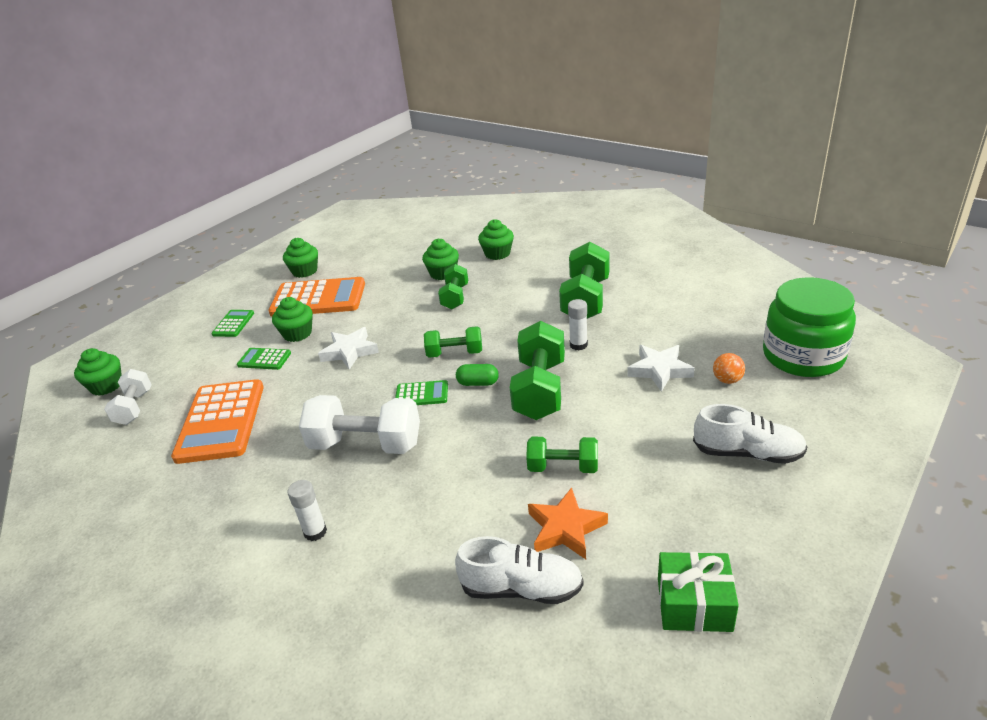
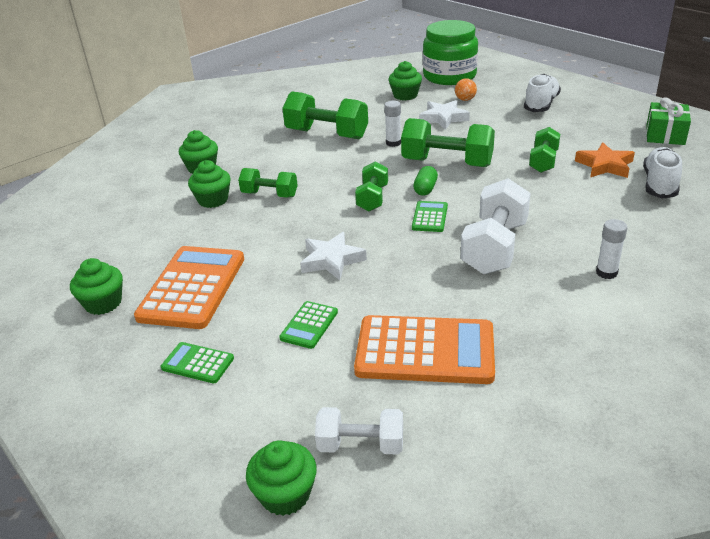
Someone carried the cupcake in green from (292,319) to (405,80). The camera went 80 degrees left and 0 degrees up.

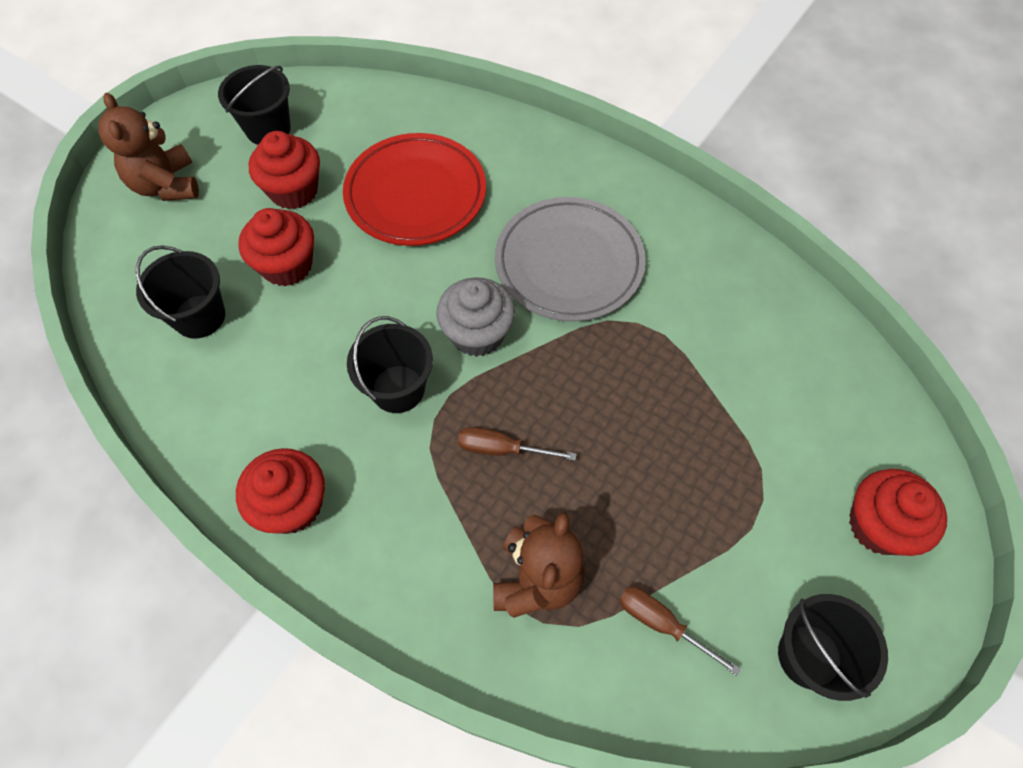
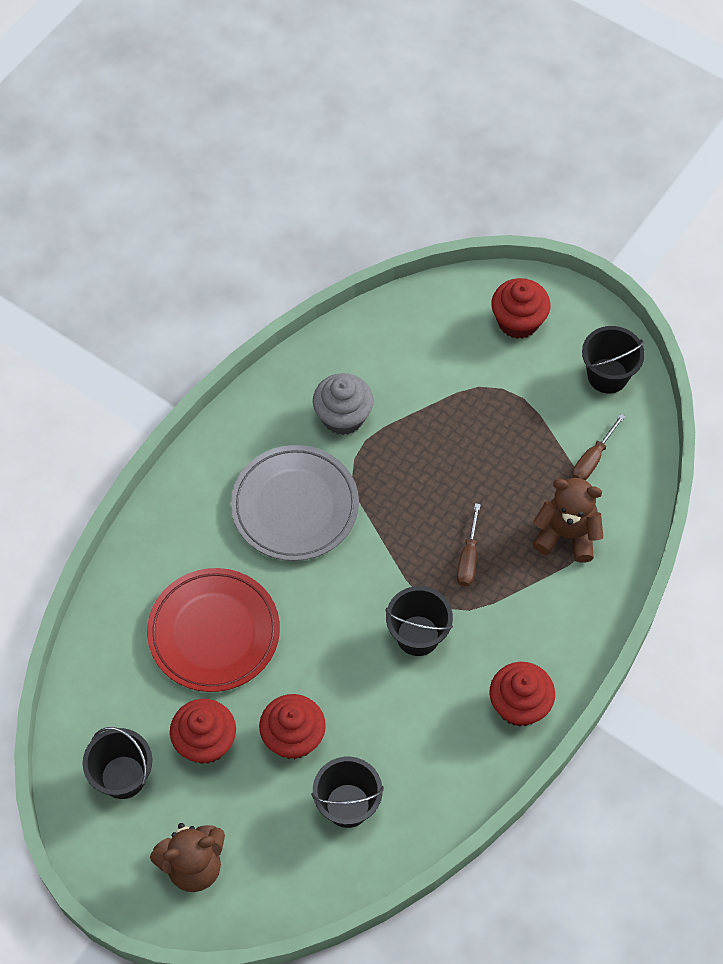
Someone carried the cupcake in grey from (475,317) to (343,404). The camera went 90 degrees left and 0 degrees up.

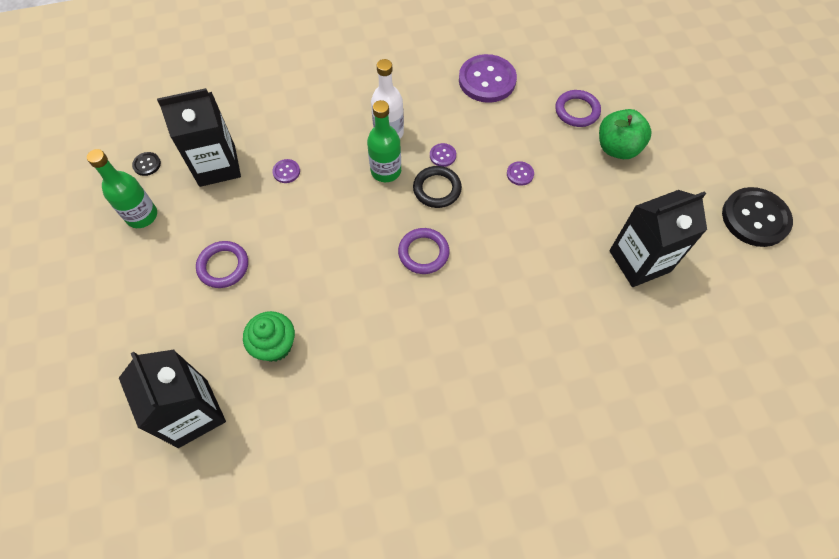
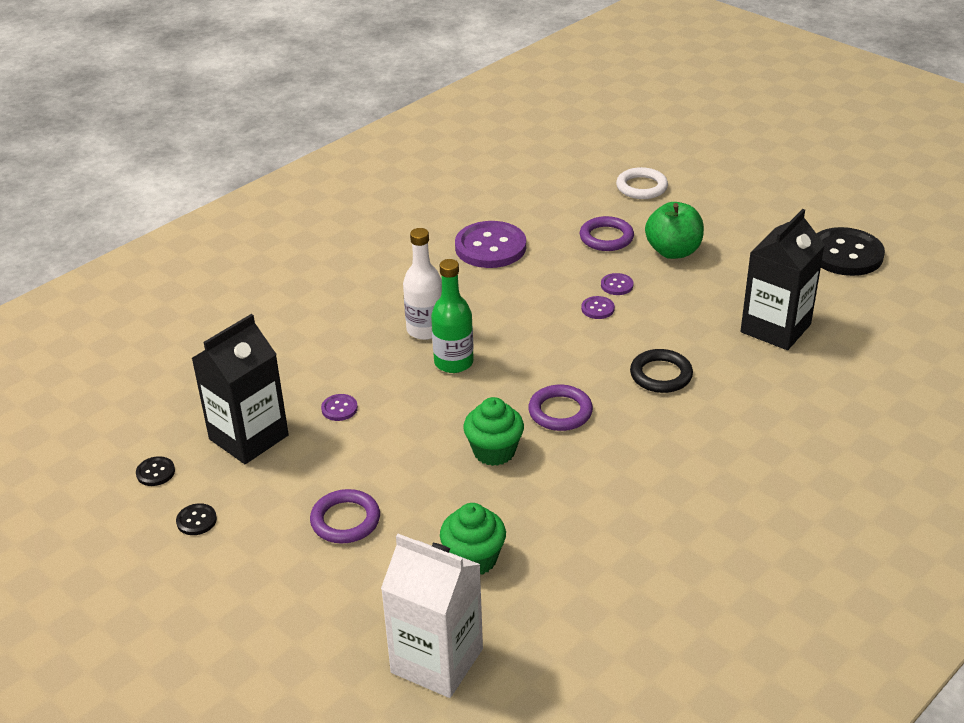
Someone carried the button in purple from (443,155) to (617,284). Someone swapped the bottle in green at (122,188) for the button in black at (196,519). Someone carried the ring in black from (437,187) to (661,371). Someone repainted the carton in black at (172,399), which became the carton in white at (432,616). Someone put down the ring in white at (642,183). Someone put down the cupcake in green at (493,431). The camera went 30 degrees left and 25 degrees down.

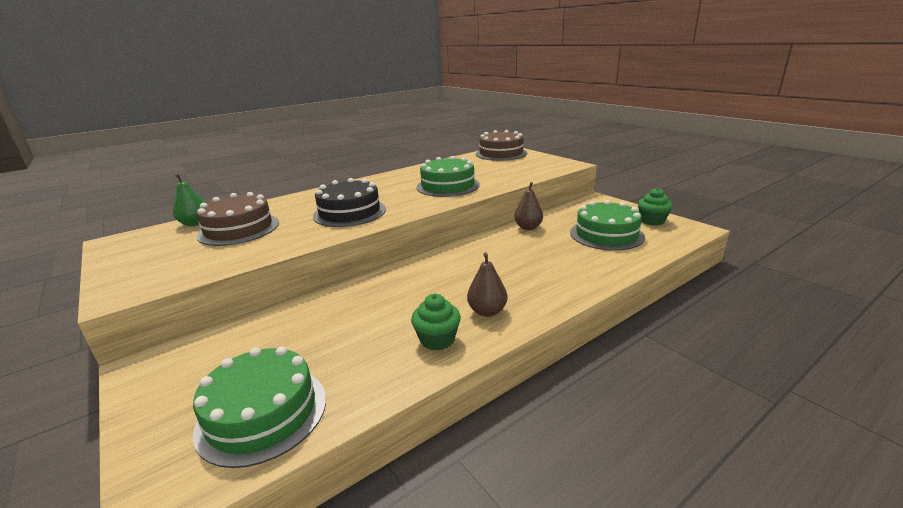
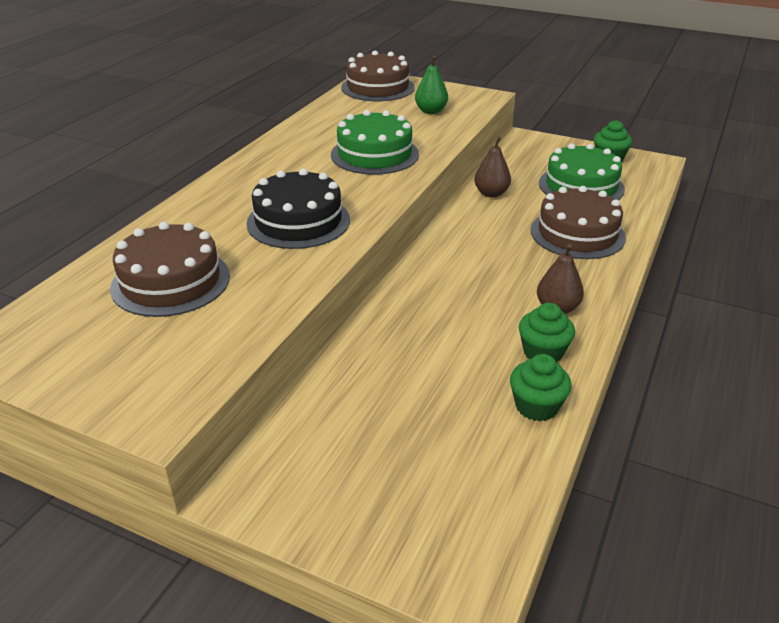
Someone carried the pear in green from (189,199) to (431,85). Someone took away the cake in green at (259,407). Someone put down the cake in brown at (578,222). Someone put down the cupcake in green at (541,387). The camera went 30 degrees left and 10 degrees up.

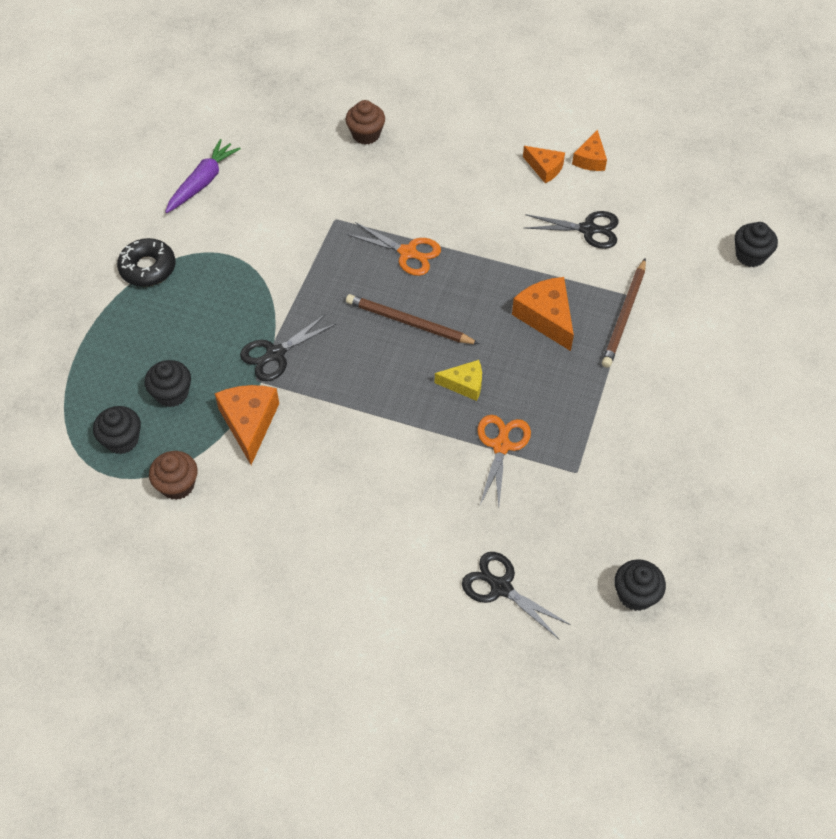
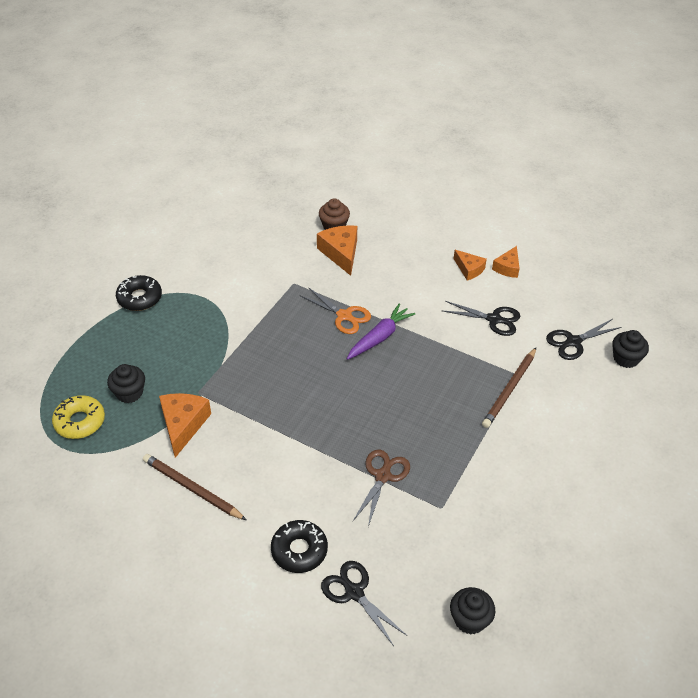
Someone carried the carrot in purple from (203,176) to (381,331). Someone carried the cheese in orange from (543,314) to (337,250). Someone carried the pencil in brown from (412,319) to (194,487). Someone carried the scissors in black from (288,347) to (583,339). Someone took away the cheese in yellow at (458,380). Someone swapped the cupcake in black at (117,430) for the donut in yellow at (78,417). Someone repainted the scissors in orange at (504,461), which became the scissors in brown at (381,488). Someone took away the cupcake in brown at (173,475). Someone put down the donut in black at (299,546). The camera went 10 degrees right and 10 degrees down.

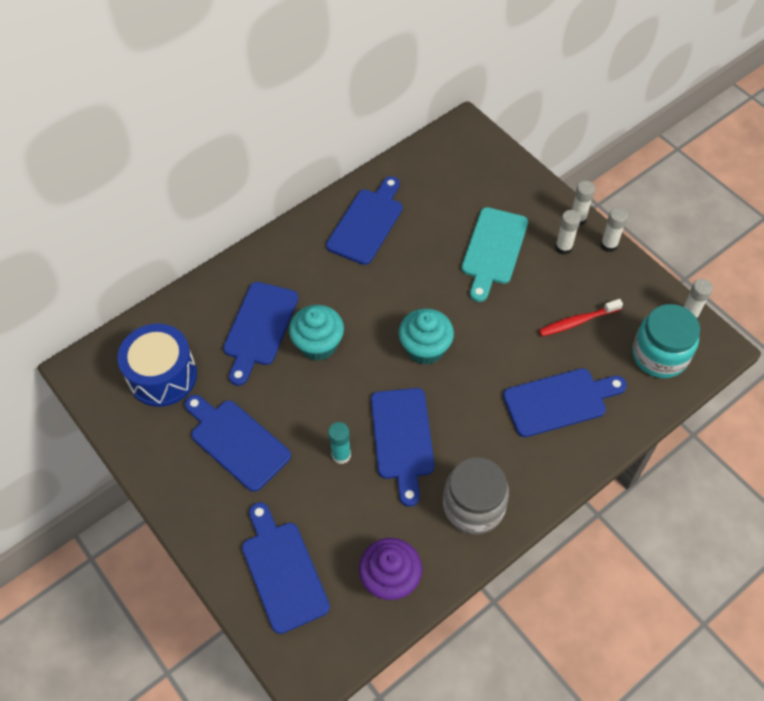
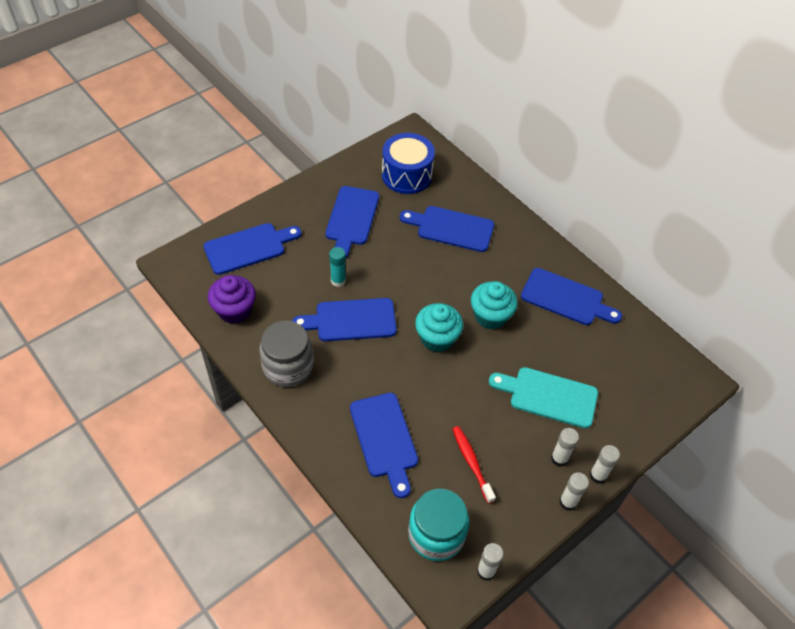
Someone carried the cupcake in turquoise from (316,333) to (494,305). Someone rotated the cutting board in blue at (237,443) by 150 degrees clockwise. The camera went 85 degrees right and 5 degrees down.

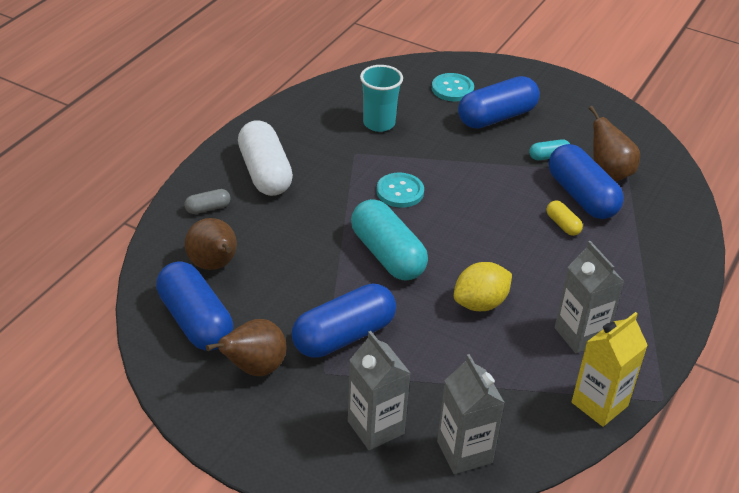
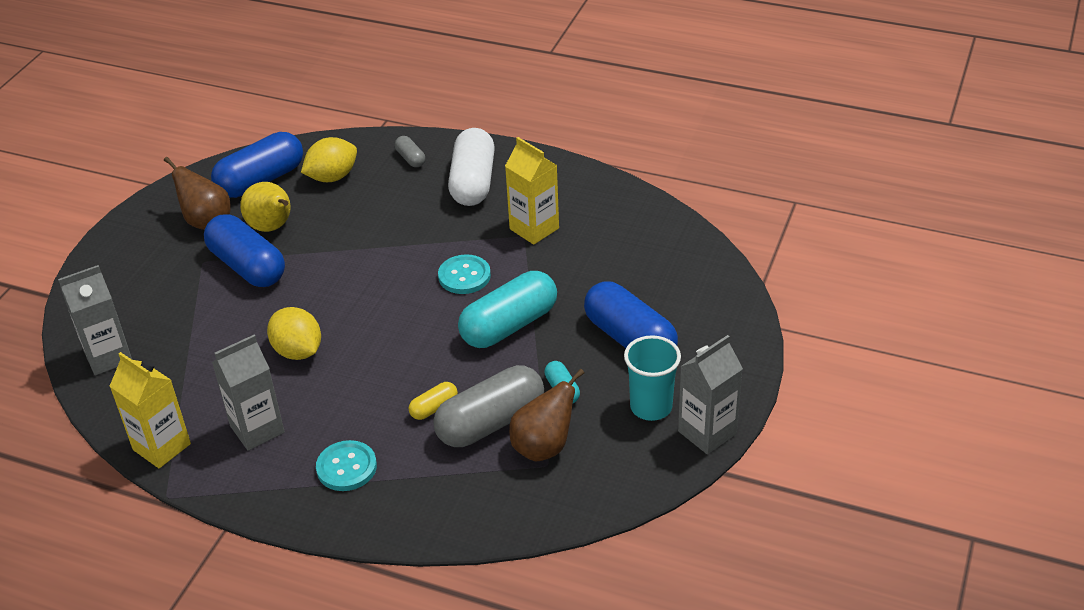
Someone carried the cup in turquoise from (381,98) to (652,378). Someone carried the button in turquoise from (453,87) to (346,465). Someone rotated the capsule in white at (265,158) by 60 degrees counterclockwise. Someone repainted the capsule in blue at (586,181), which became the capsule in grey at (488,406). Someone carried the capsule in turquoise from (389,239) to (507,309). Someone swapped the pear in brown at (211,244) for the lemon in yellow at (329,159). Someone carried the carton in grey from (379,390) to (710,394). Someone put down the carton in yellow at (532,191). Someone put down the pear in yellow at (265,207). The camera went 85 degrees right and 0 degrees up.

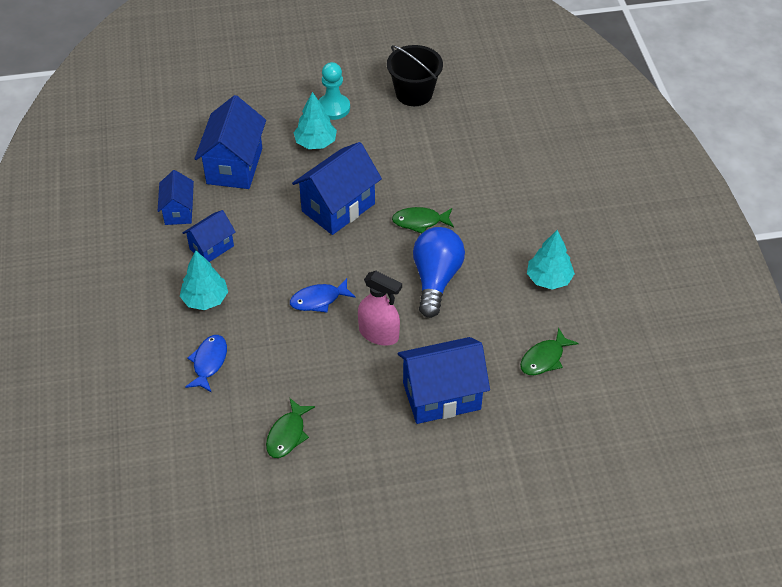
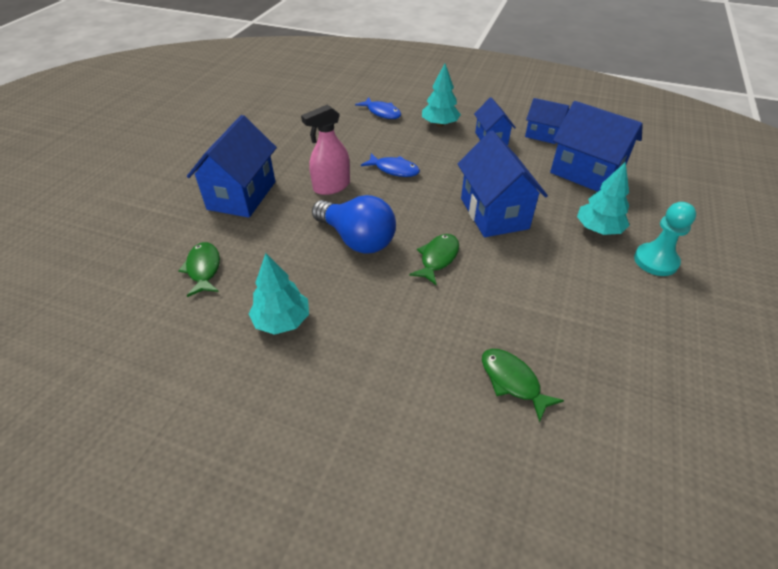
Someone took away the bucket in black at (415,75). Someone rotated the fish in blue at (323,295) by 105 degrees clockwise. Someone carried the fish in green from (290,428) to (523,386). The camera went 120 degrees right and 5 degrees down.

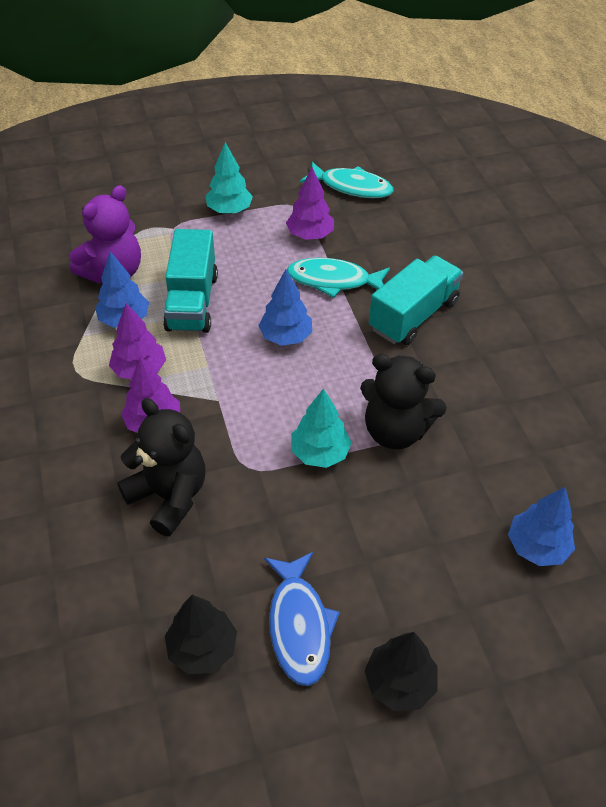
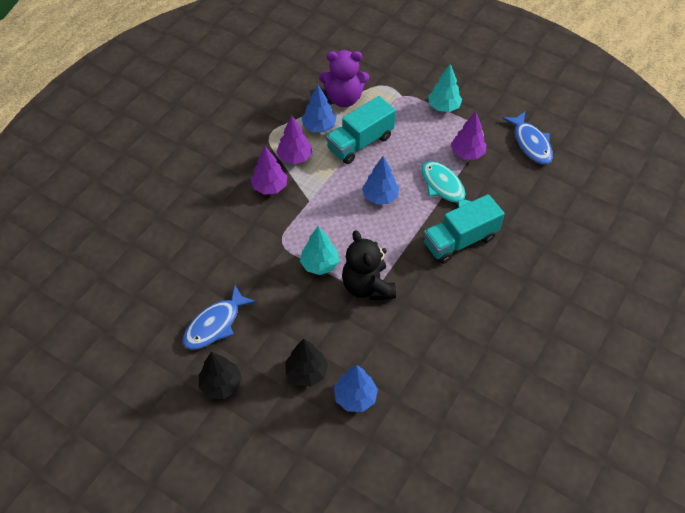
Someone repainted the fish in turquoise at (346,180), which became the fish in blue at (527,138). Someone rotated the truck in turquoise at (416,300) by 150 degrees clockwise. Someone took away the teddy bear in black at (161,467). Someone carried the tree in black from (201,634) to (306,362). The camera went 50 degrees right and 5 degrees up.

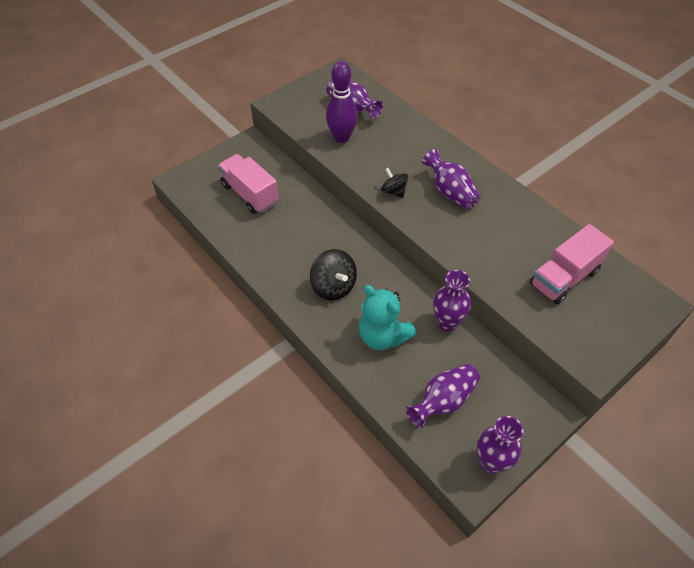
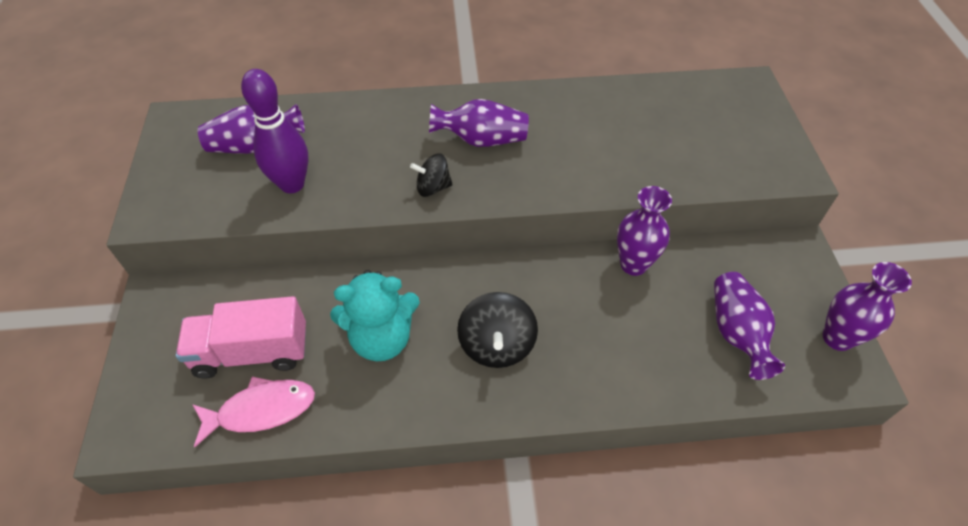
Someone took away the truck in pink at (572,264). Someone rotated the spinning top in black at (333,274) by 90 degrees clockwise. Someone carried the teddy bear in turquoise from (387,317) to (375,315). Someone put down the fish in pink at (253,411). The camera went 55 degrees left and 0 degrees up.

